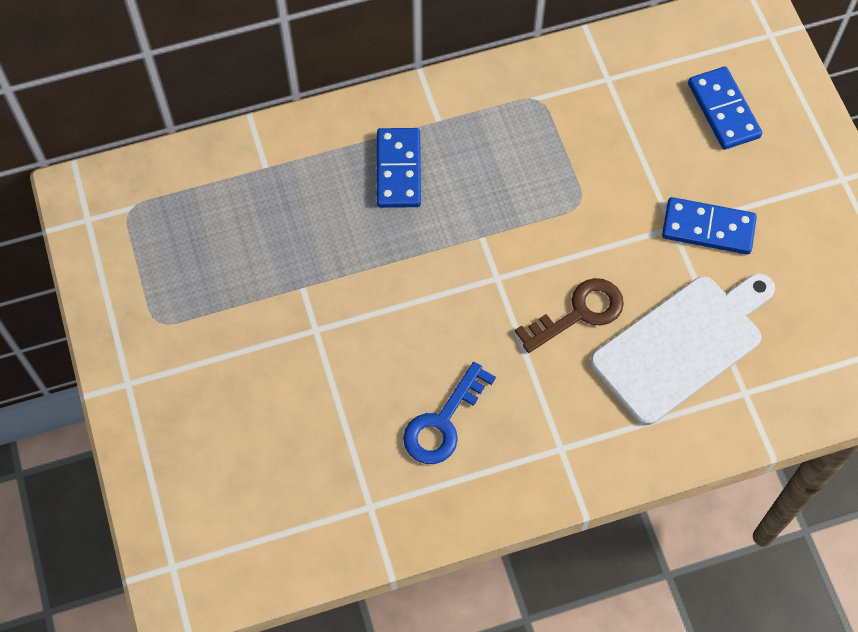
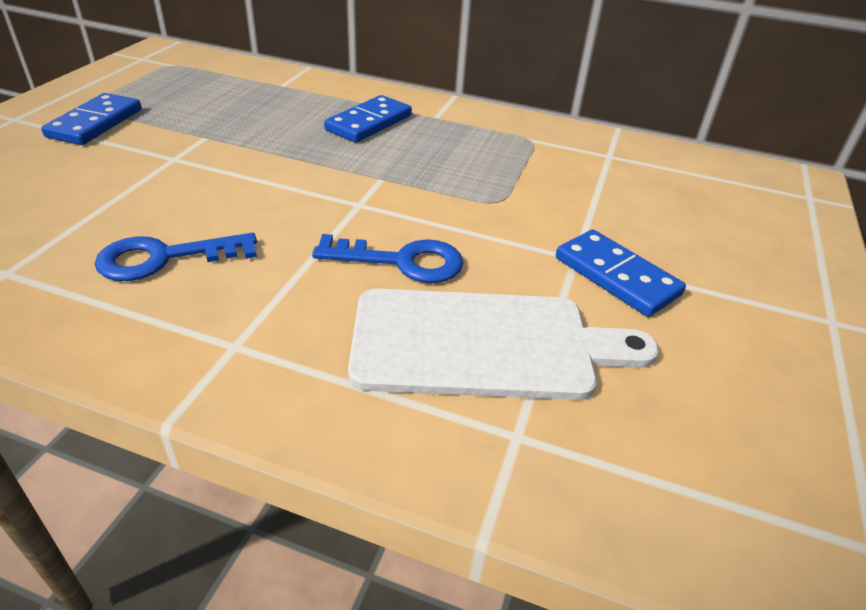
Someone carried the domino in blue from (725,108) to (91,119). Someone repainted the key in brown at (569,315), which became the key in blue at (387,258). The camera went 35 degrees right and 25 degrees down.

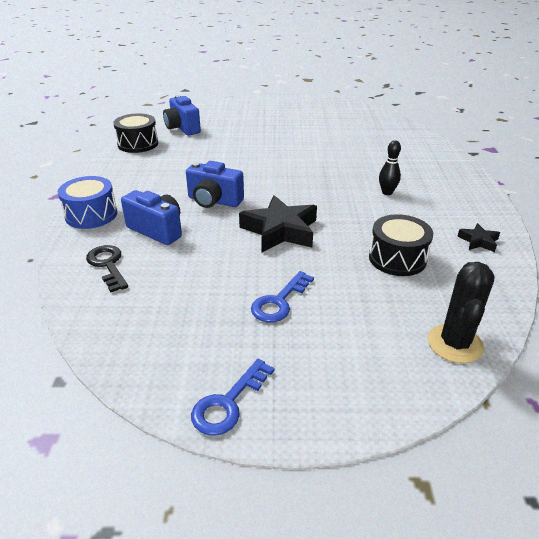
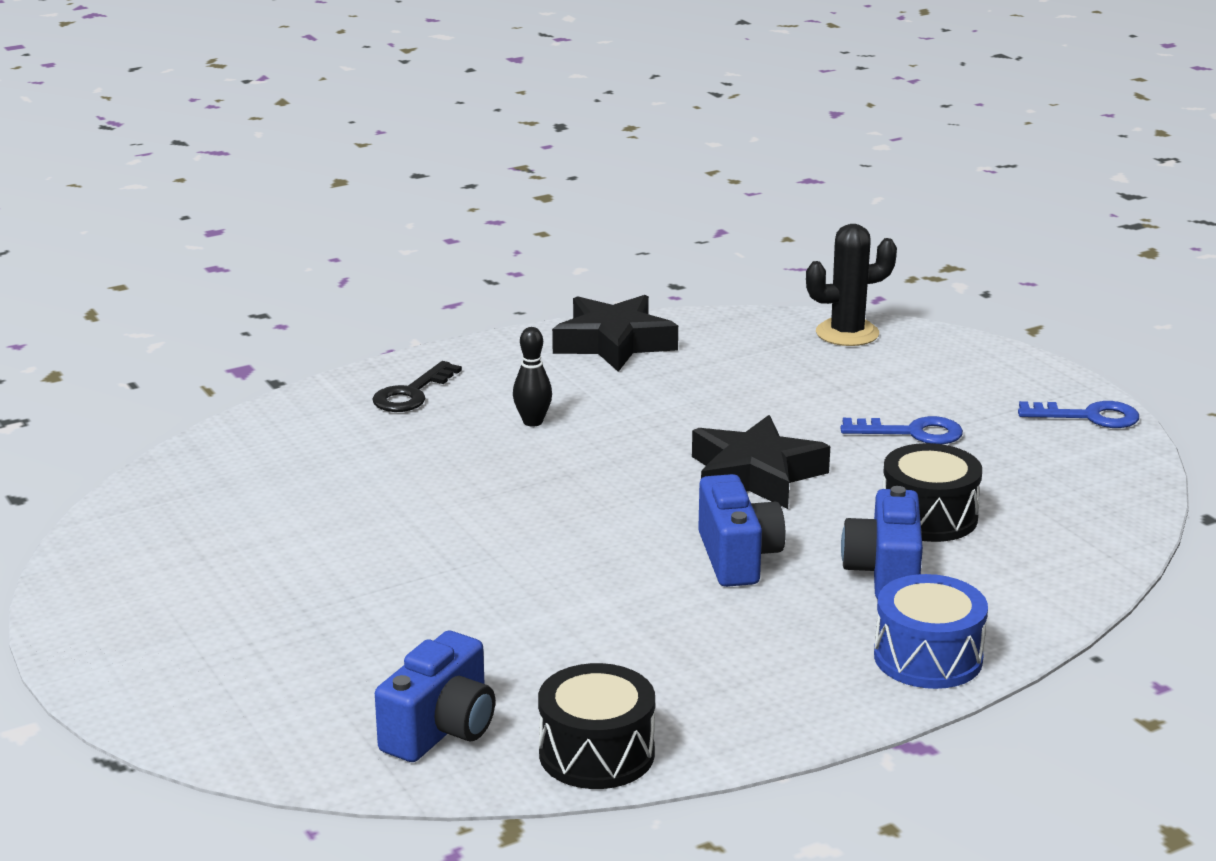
Someone carried the drum in black from (401,245) to (932,492). Someone scaled the star in black at (479,237) by 2.07. Someone carried the key in black from (107,268) to (417,386). The camera went 120 degrees left and 10 degrees down.

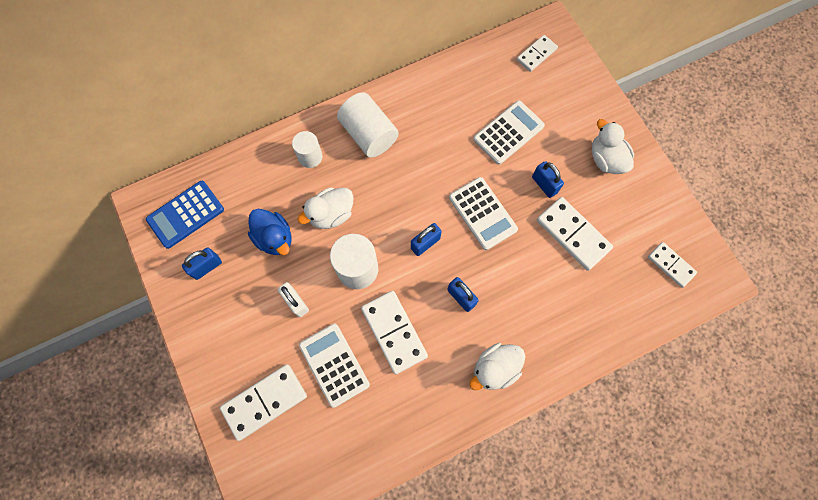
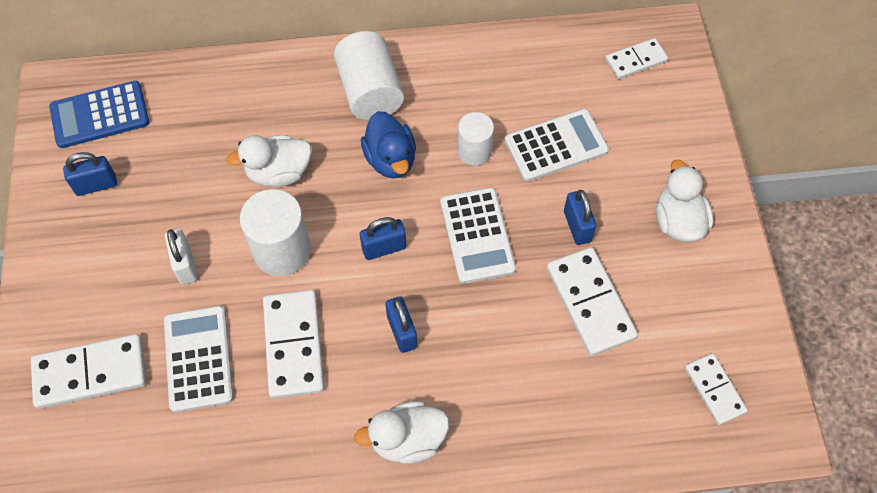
Someone carried the cylinder in white from (307,149) to (475,139). Someone carried the duck in blue from (269,232) to (388,145). The camera went 20 degrees right and 10 degrees down.

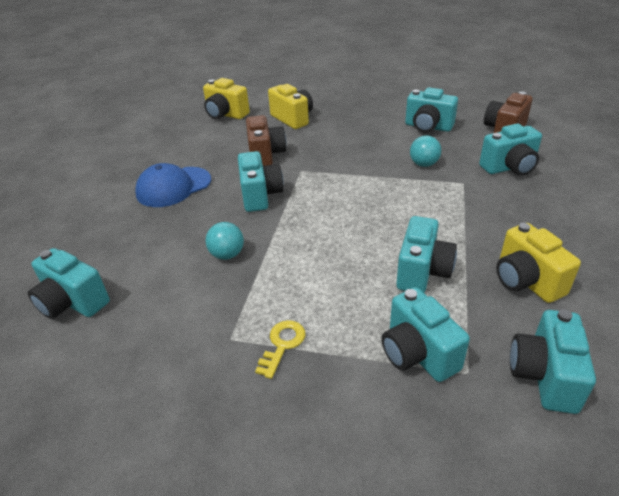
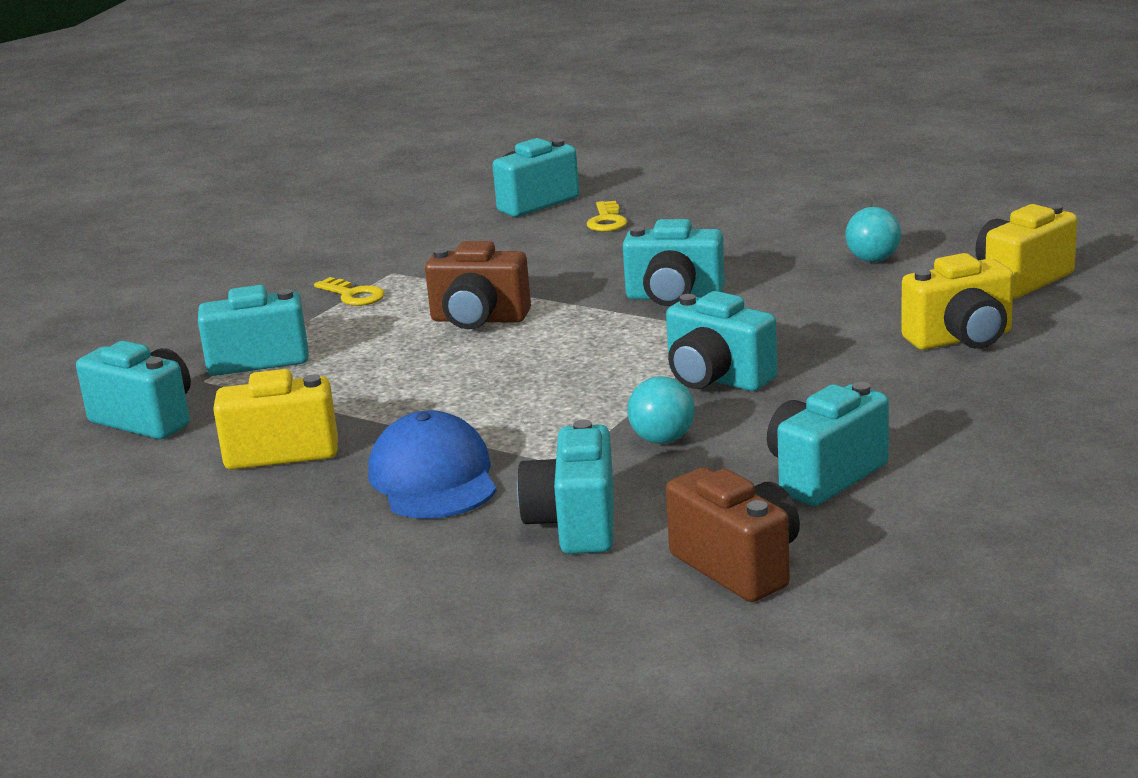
Someone carried the camera in brown from (266,140) to (478,285). Someone carried the cap in blue from (173,185) to (432,464). Someone carried the camera in turquoise from (426,254) to (721,341). Someone carried the ball in turquoise from (224,241) to (873,234). Someone put down the key in yellow at (607,216). The camera went 110 degrees right and 15 degrees down.

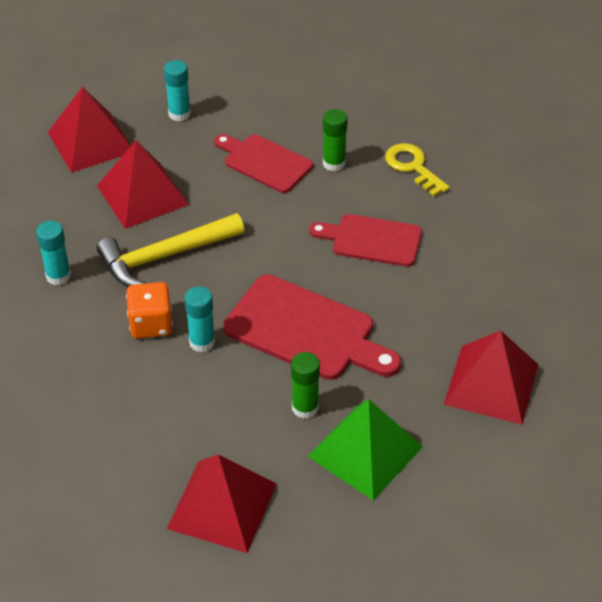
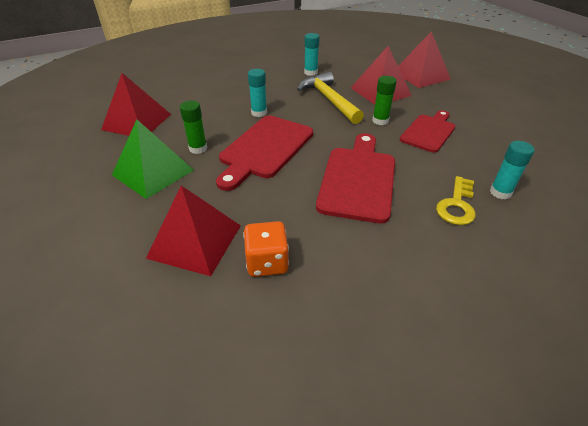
Someone carried the glue stick in turquoise from (177,91) to (512,170). Someone carried the glue stick in green from (335,140) to (384,100). Someone rotated the key in yellow at (417,170) by 150 degrees clockwise. Someone scaled the cutting board in red at (365,240) by 1.52. Someone carried the dice in orange from (149,310) to (266,249). The camera went 90 degrees right and 5 degrees down.

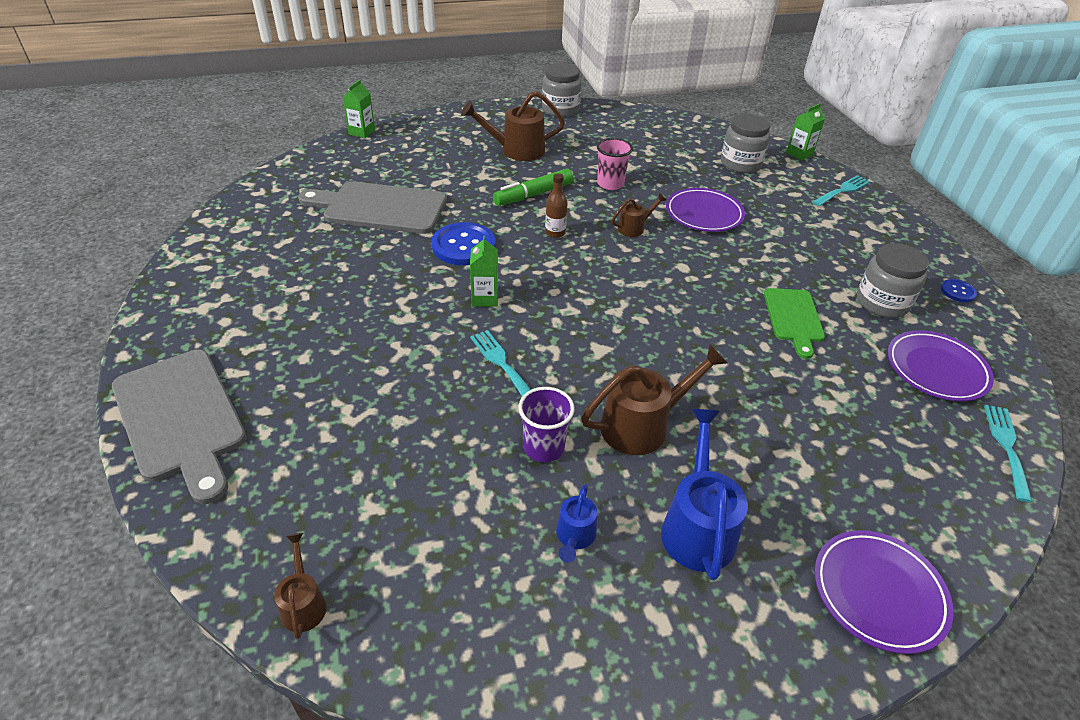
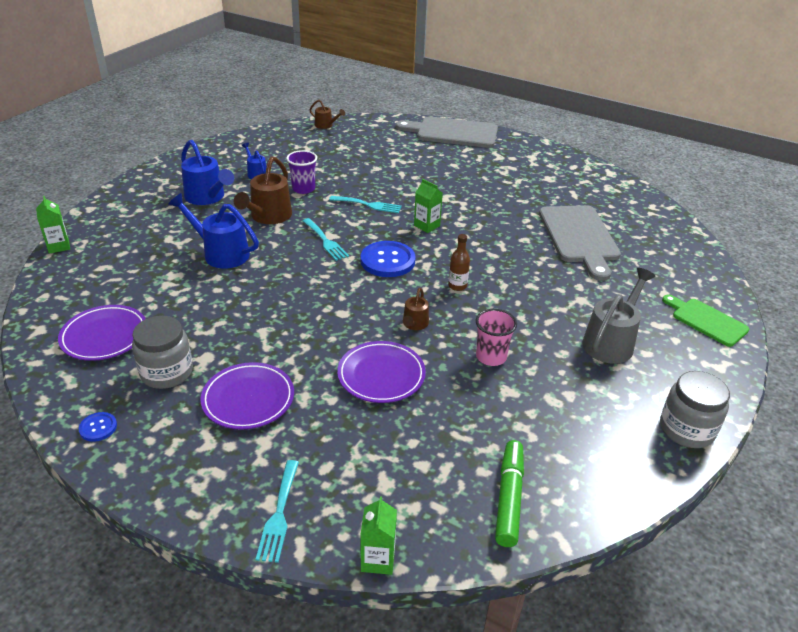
Someone carried the carton in green from (359,109) to (53,225). Someone repainted the watering can in brown at (513,126), which became the watering can in grey at (618,316). Someone took away the jar in grey at (745,143). Someone carried the marker in green from (533,187) to (509,493). Someone rotated the cutting board in grey at (372,207) by 120 degrees clockwise. Someone carried the button in blue from (463,243) to (388,259). Someone carried the cutting board in green from (794,323) to (706,321). Someone carried the fork in turquoise from (1008,453) to (326,239). Someone carried the plate in purple from (884,592) to (247,396). Someone put down the watering can in blue at (213,231). The camera went 135 degrees right and 5 degrees down.

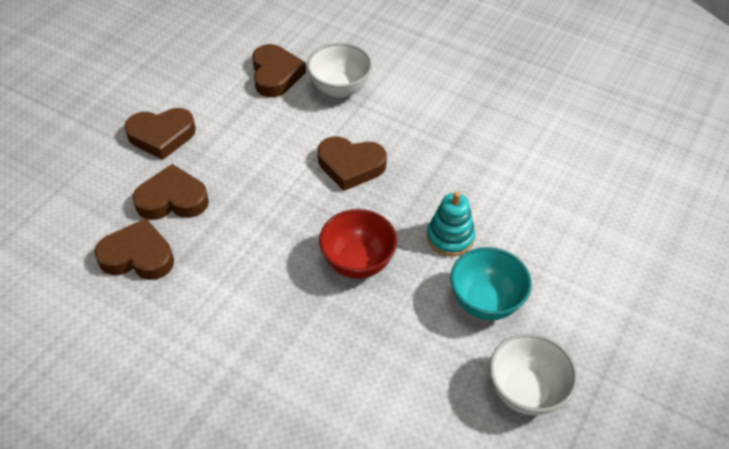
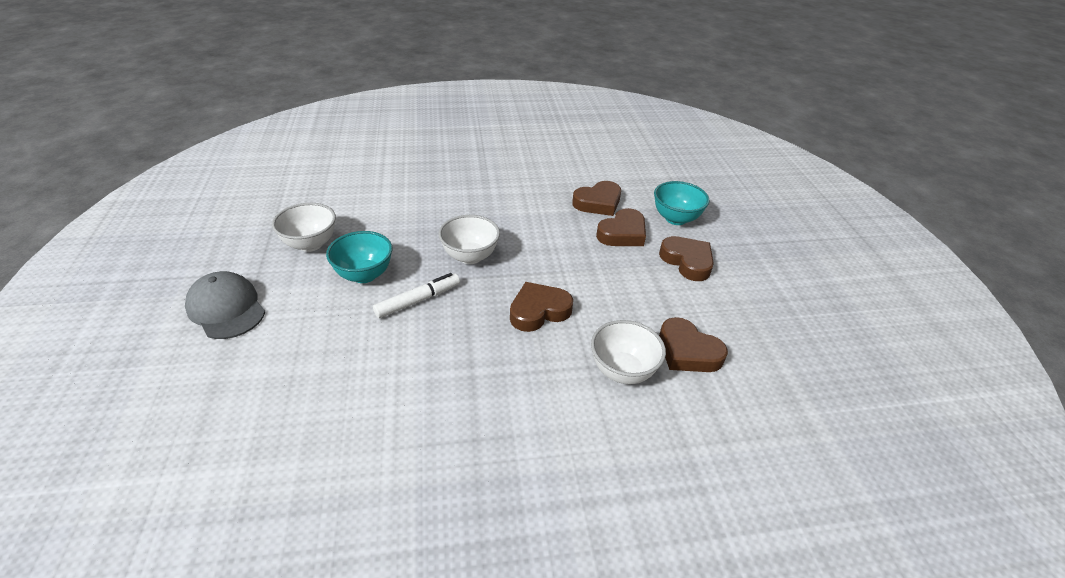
Someone rotated the heart in brown at (160,134) by 105 degrees clockwise. Someone swapped the stacking toy in turquoise at (451,223) for the marker in white at (416,295). Someone repainted the bowl in red at (358,244), which became the bowl in white at (469,239). Someone put down the bowl in turquoise at (682,203). Someone put down the cap in grey at (225,305). The camera went 140 degrees right and 10 degrees down.

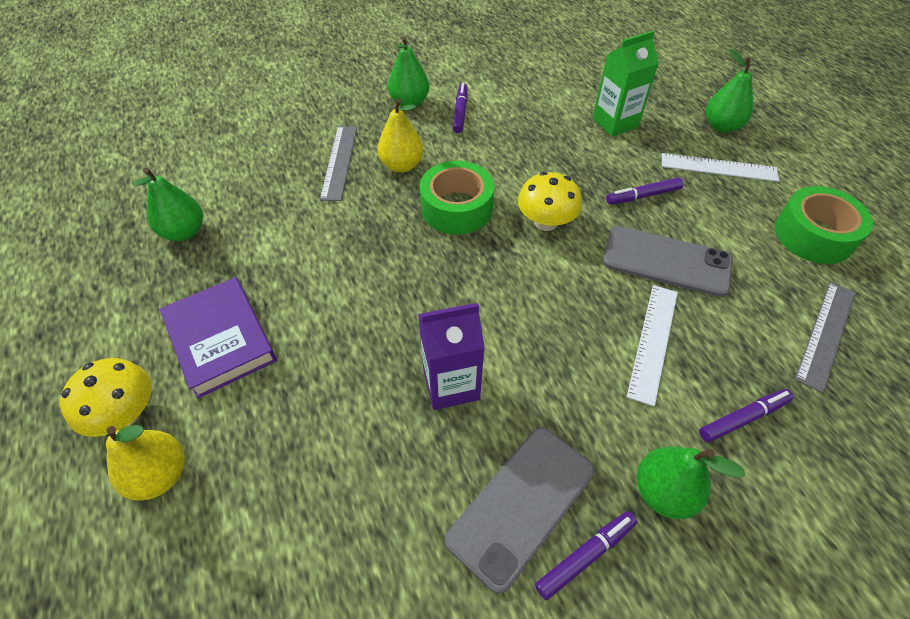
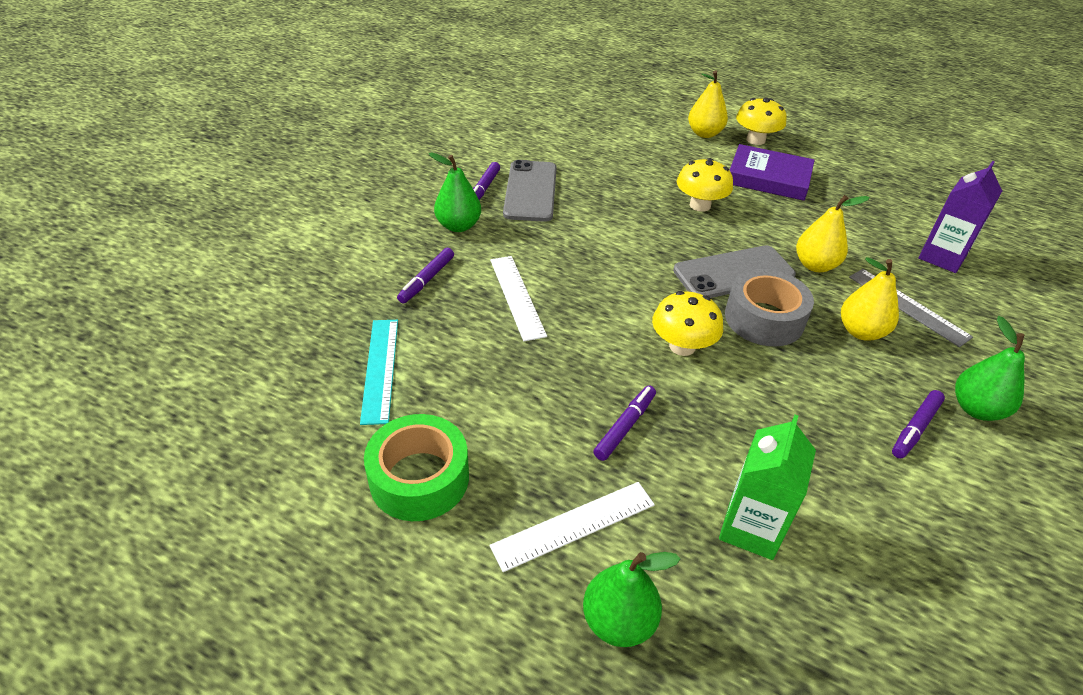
Someone rotated the marker in purple at (460,108) by 75 degrees clockwise. Someone repainted the tape in green at (457,198), which became the tape in grey at (769,307). Someone took away the pear in green at (168,204). Someone carried the phone in grey from (668,261) to (734,271). Someone repainted the ruler in grey at (825,337), which became the ruler in turquoise at (379,372). Someone carried the carton in purple from (451,356) to (960,217). Someone put down the mushroom in yellow at (705,185). Someone put down the pear in yellow at (833,233). The camera went 140 degrees right and 10 degrees down.

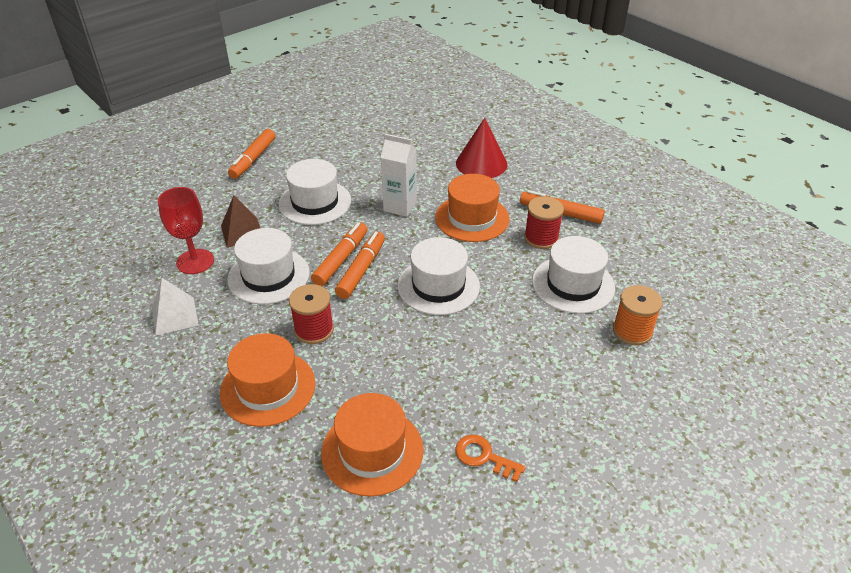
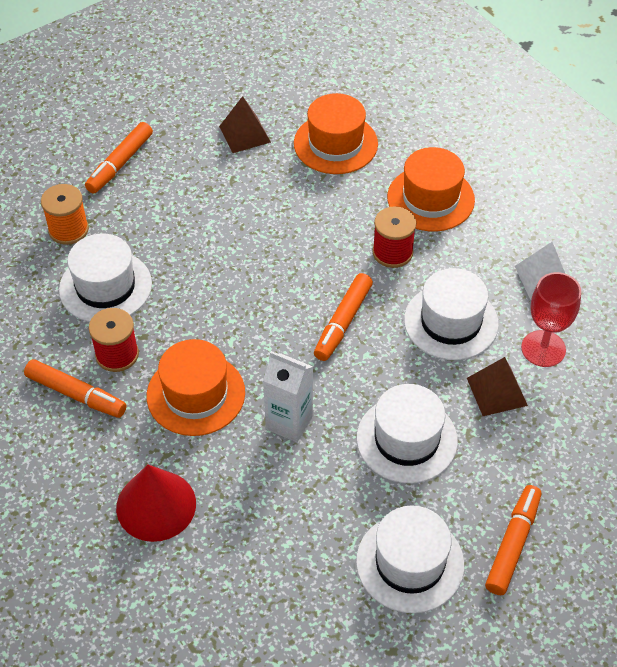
Someone carried the marker in orange from (339,254) to (119,158). Someone carried the hat in white from (439,276) to (410,559). Someone swapped the key in orange at (490,458) for the pyramid in brown at (245,124). The camera went 175 degrees left and 10 degrees up.

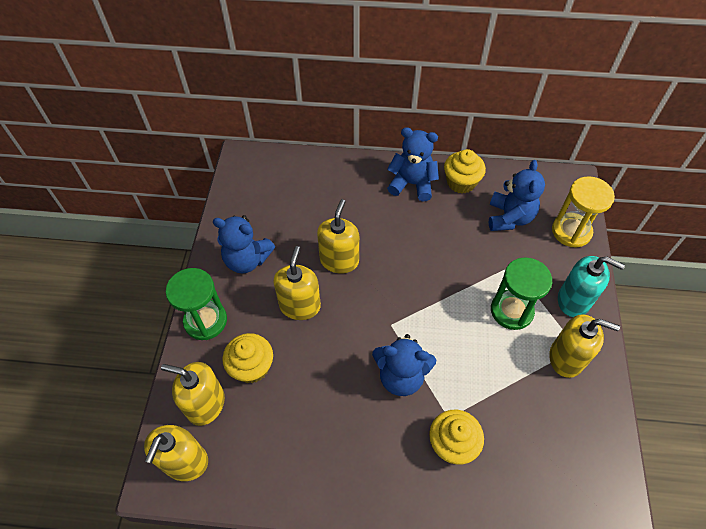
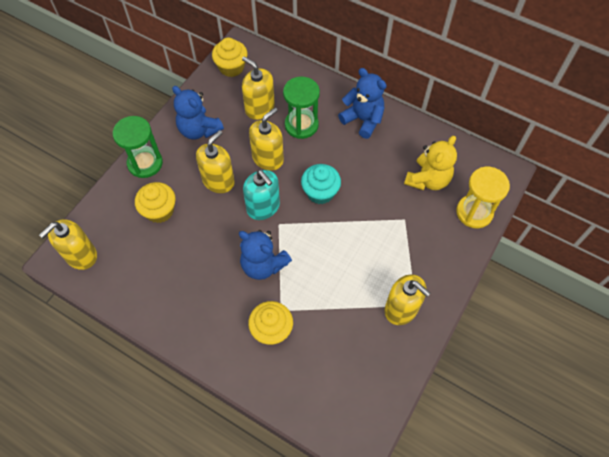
Someone carried the cupcake in yellow from (465,171) to (230,57). Someone repainted the teddy bear in blue at (517,195), which became the teddy bear in yellow at (430,163). Someone carried the soap dispenser in turquoise from (591,286) to (261,195). Someone carried the hourglass in green from (521,293) to (301,108). Someone carried the soap dispenser in yellow from (193,394) to (258,88). Someone put down the cupcake in turquoise at (321,184). The camera went 25 degrees right and 5 degrees up.

